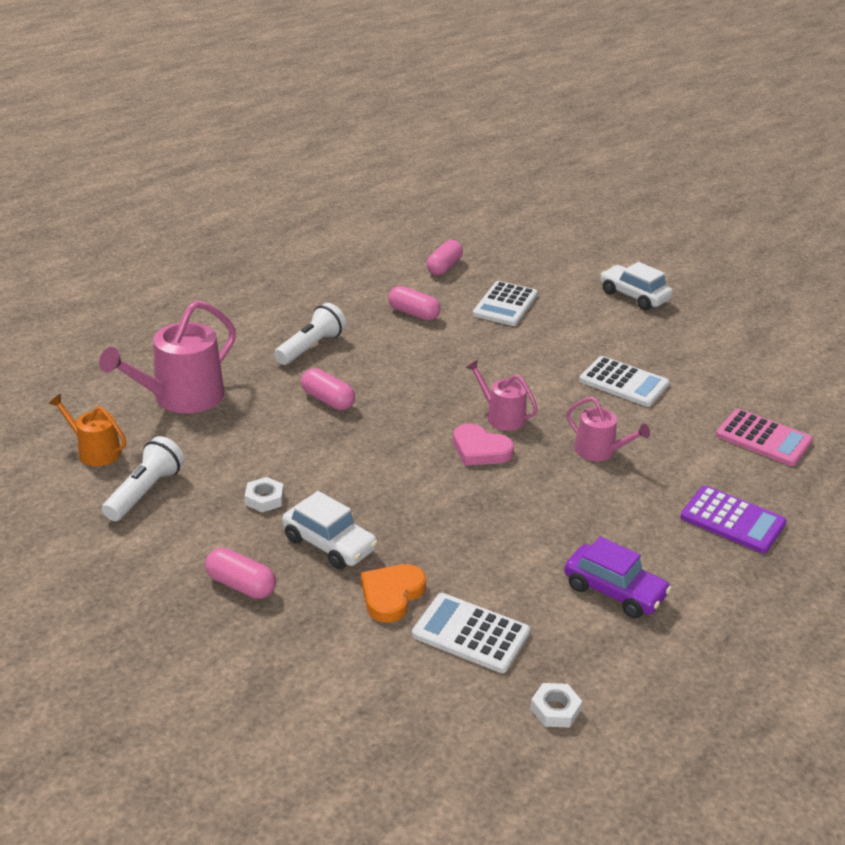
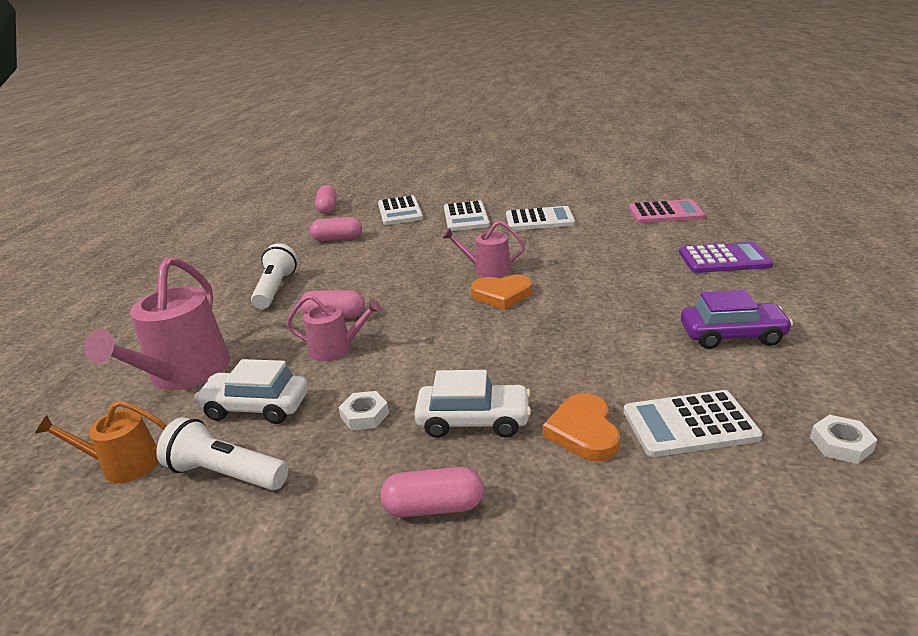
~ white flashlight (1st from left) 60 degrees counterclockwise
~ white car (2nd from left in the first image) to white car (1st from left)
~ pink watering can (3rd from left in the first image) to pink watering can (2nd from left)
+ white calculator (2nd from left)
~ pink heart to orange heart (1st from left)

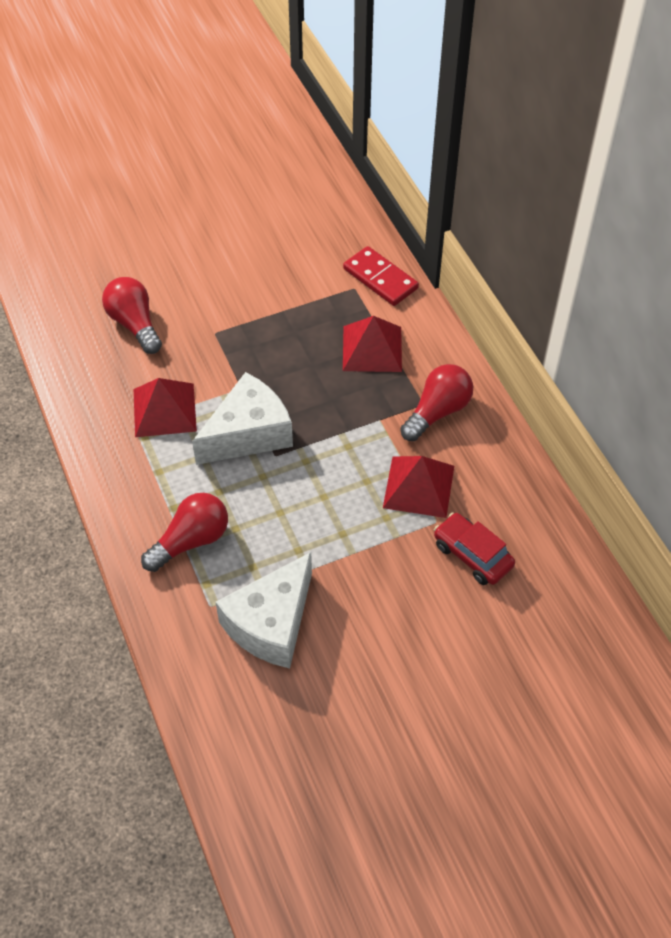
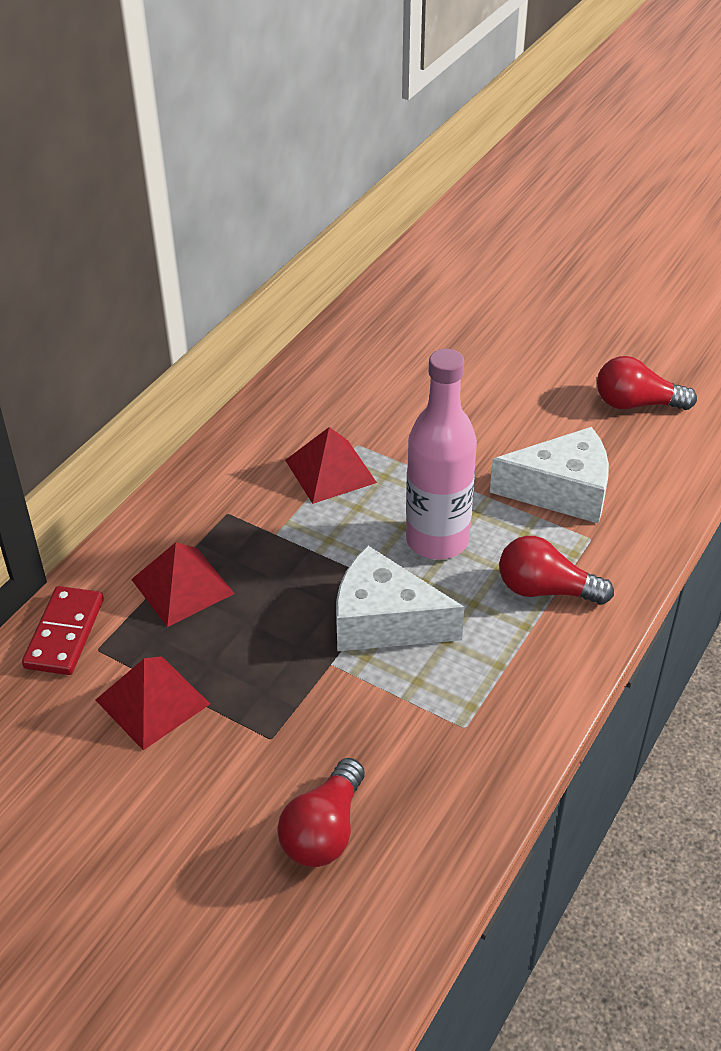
~ red pyramid (1st from left)
+ pink bottle
~ red light bulb (3rd from left)
- red car

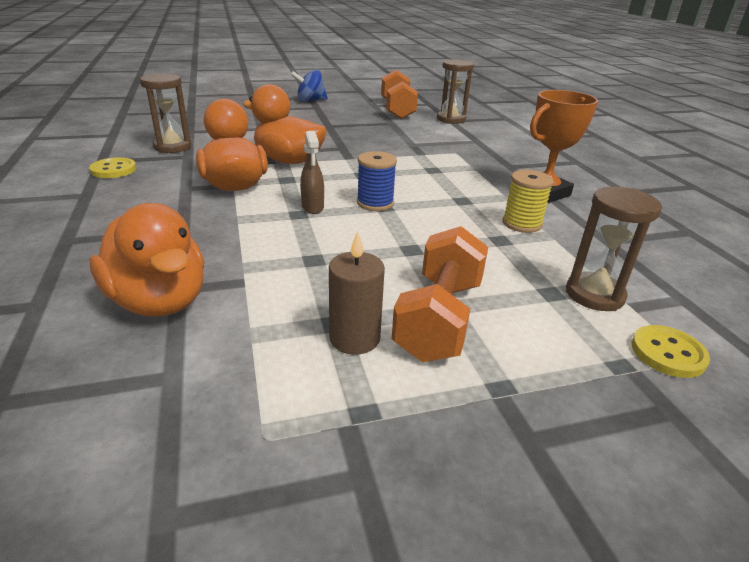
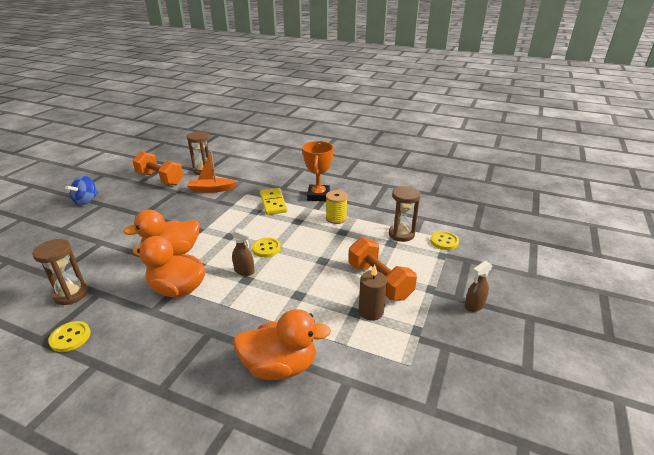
+ orange boat
~ blue spool to yellow button (2nd from left)
+ yellow domino
+ brown spray bottle (2nd from left)

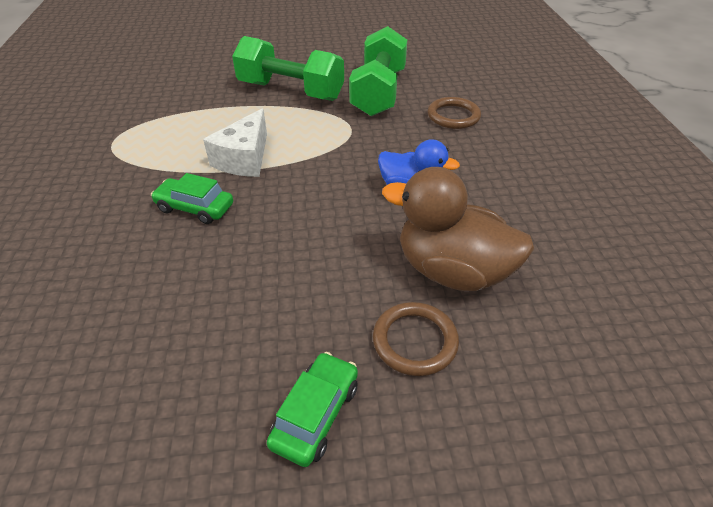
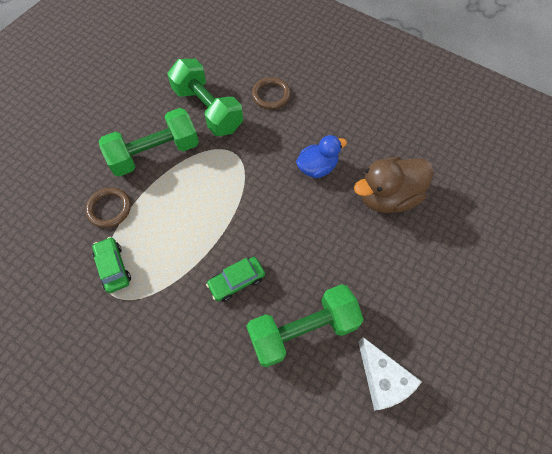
~ brown ring (1st from left)
~ green car (2nd from left in the first image) to green car (1st from left)
+ green dumbbell (3rd from left)
~ white cheese

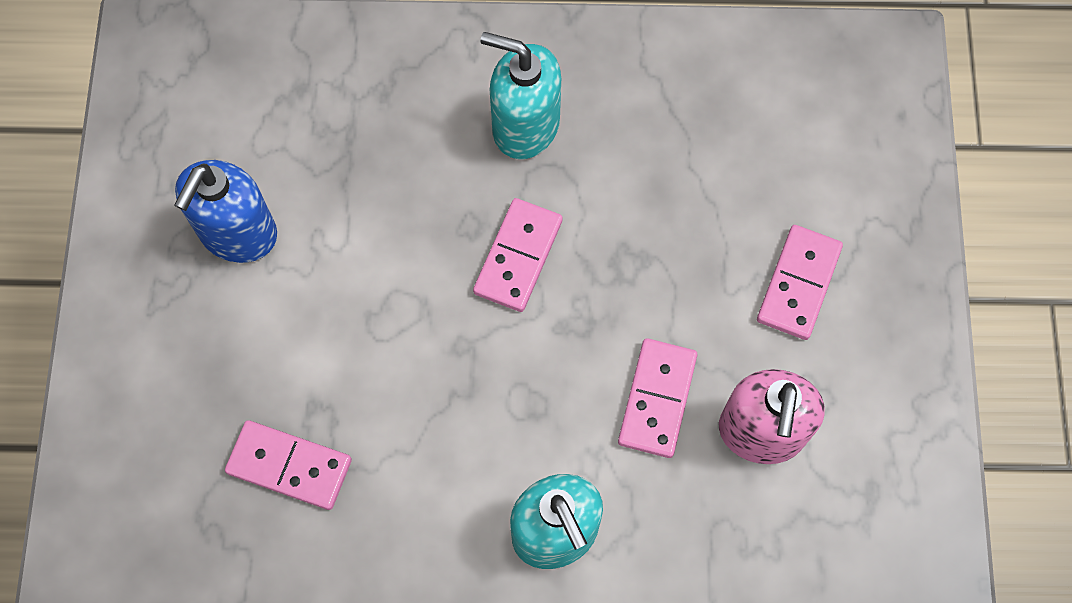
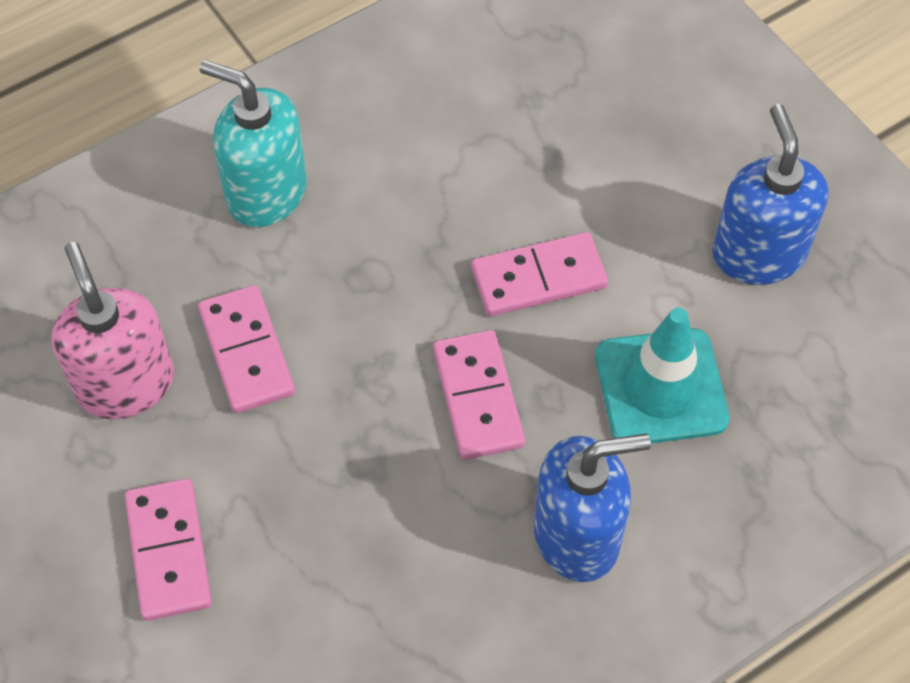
~ pink domino (1st from left in the first image) to pink domino (4th from left)
~ turquoise soap dispenser (1st from left) to blue soap dispenser (1st from left)
+ turquoise traffic cone

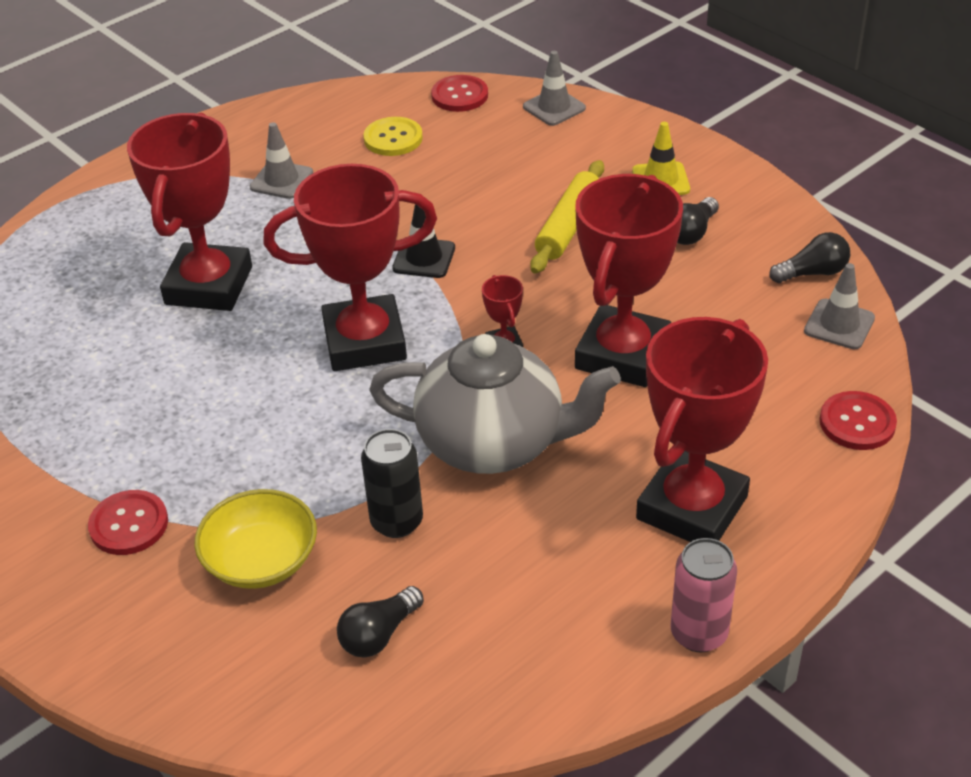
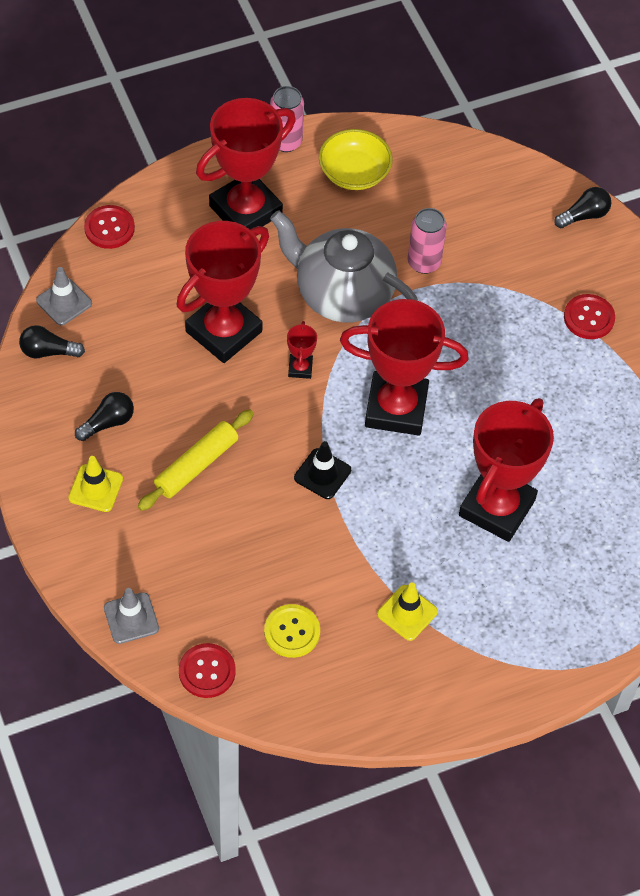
~ yellow bowl
~ grey traffic cone (1st from left) to yellow traffic cone (2nd from left)
~ black can to pink can (2nd from left)
~ black light bulb (1st from left in the first image) to black light bulb (3rd from left)

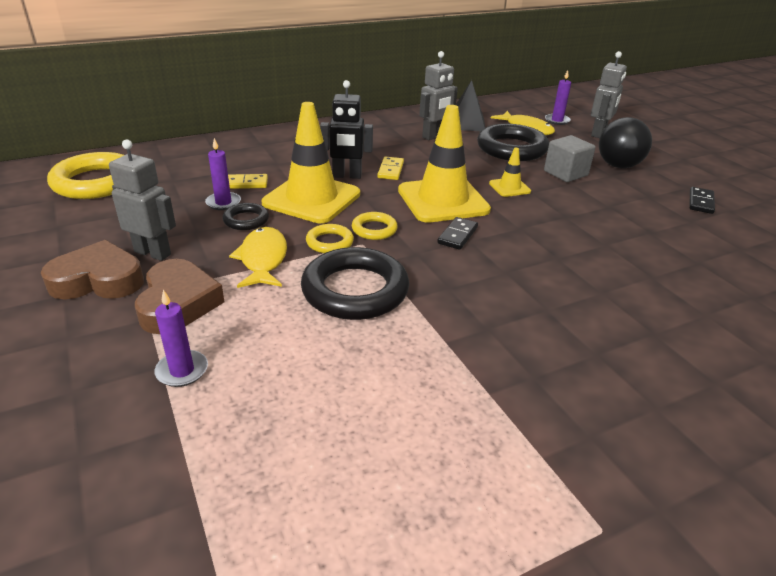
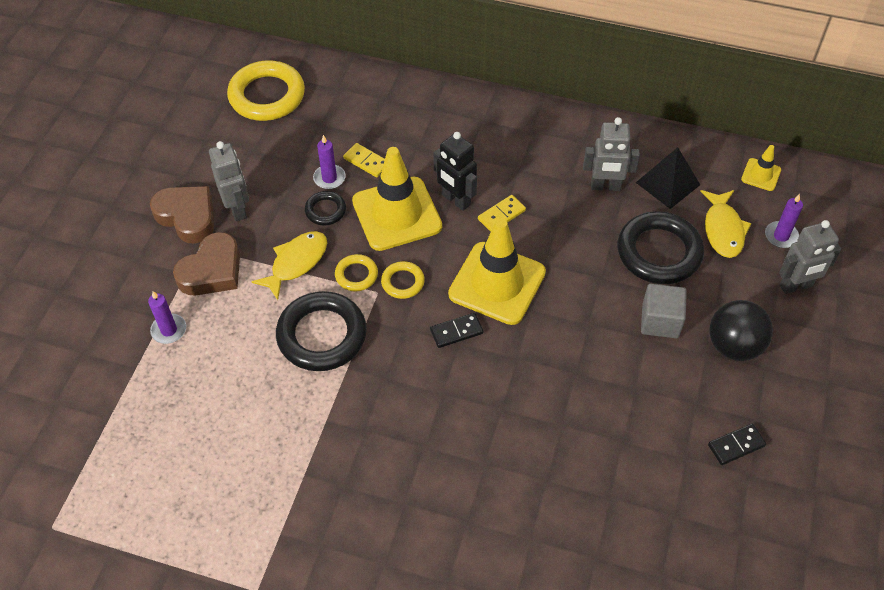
~ yellow traffic cone (3rd from left)

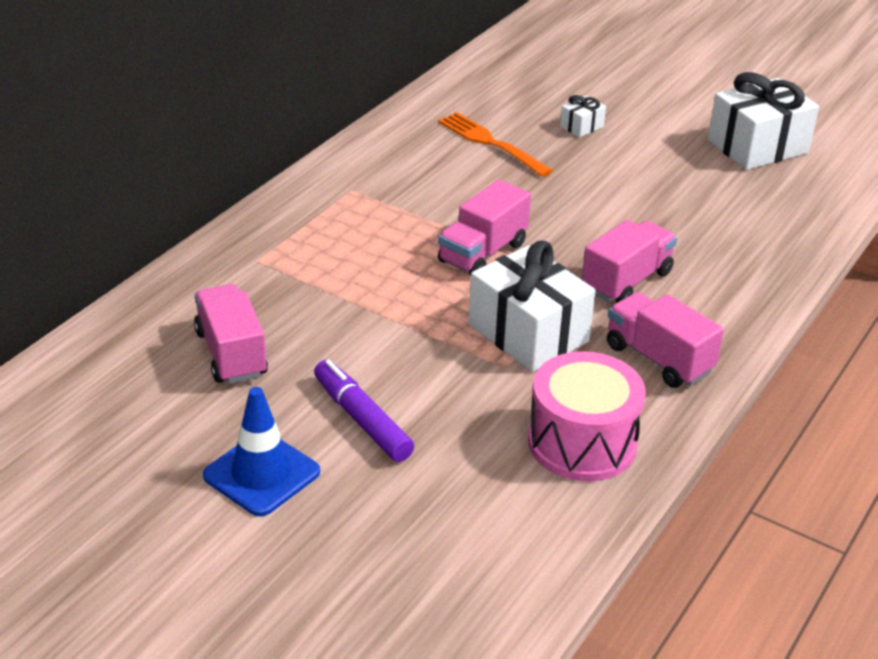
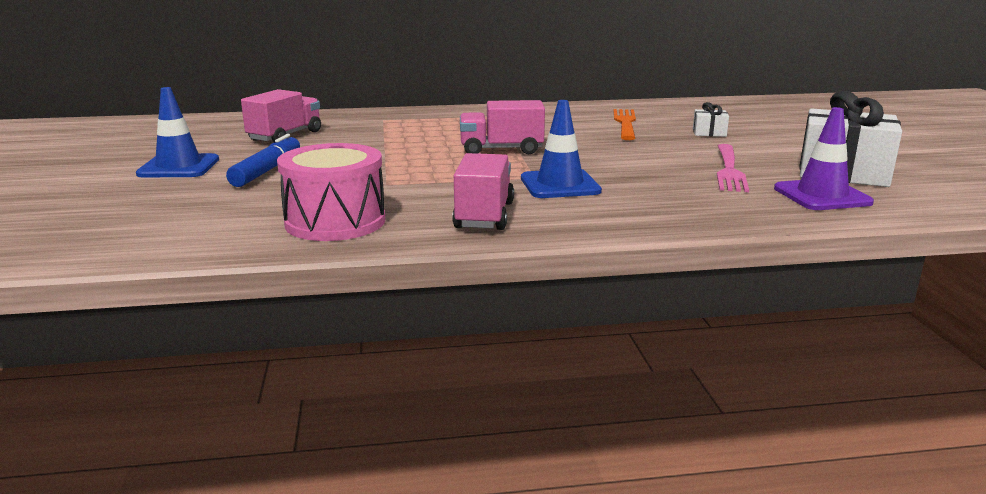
~ purple marker to blue marker
~ pink truck (3rd from left) to blue traffic cone (2nd from left)
+ pink fork
+ purple traffic cone
- white gift (1st from left)

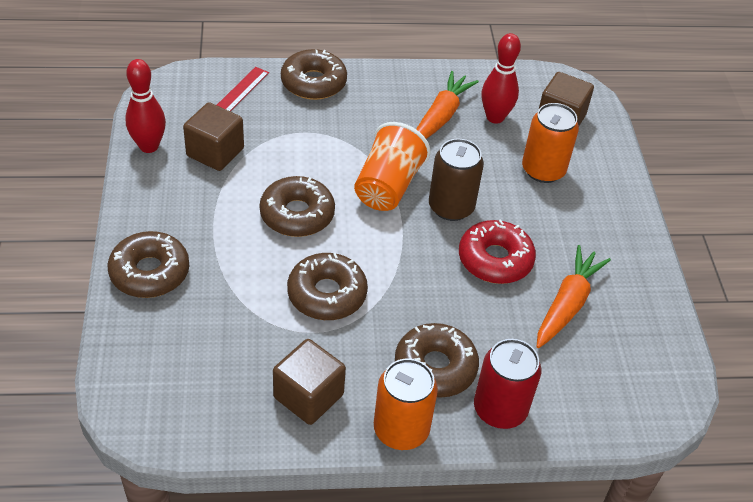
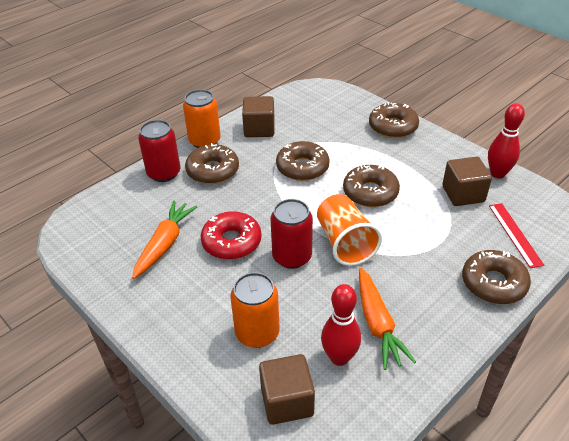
~ orange carrot (2nd from left in the first image) 150 degrees counterclockwise
~ brown can to red can (2nd from left)

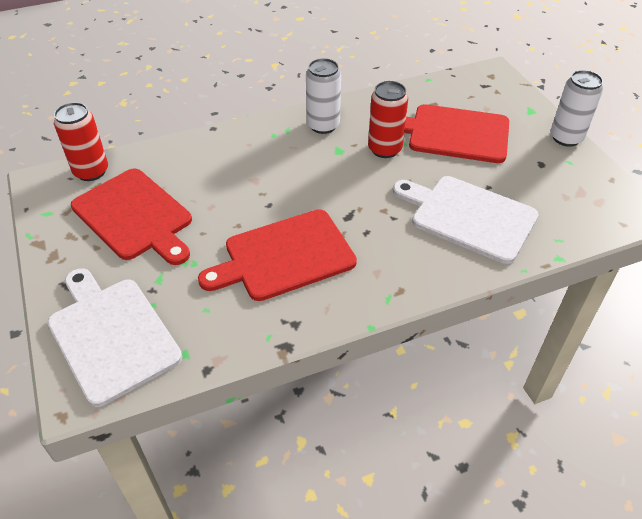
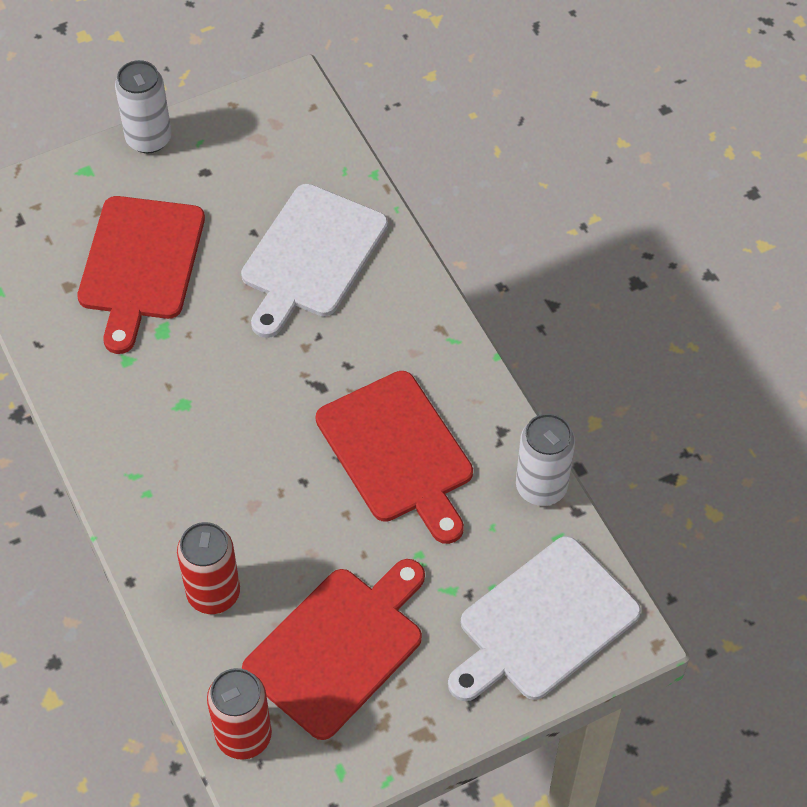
~ red can (2nd from left in the first image) to red can (1st from left)
~ white can (1st from left in the first image) to white can (2nd from left)

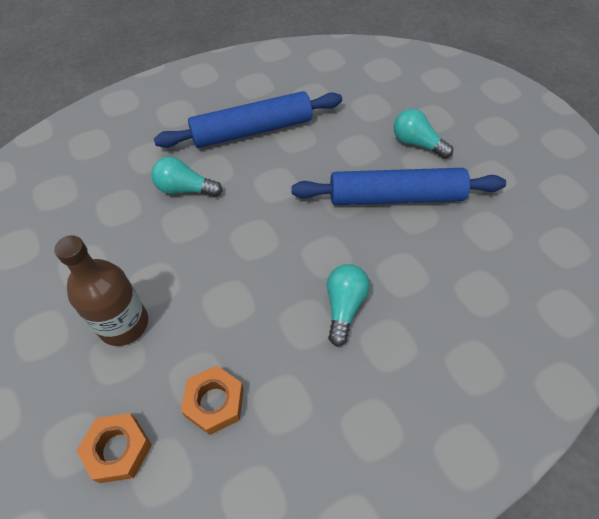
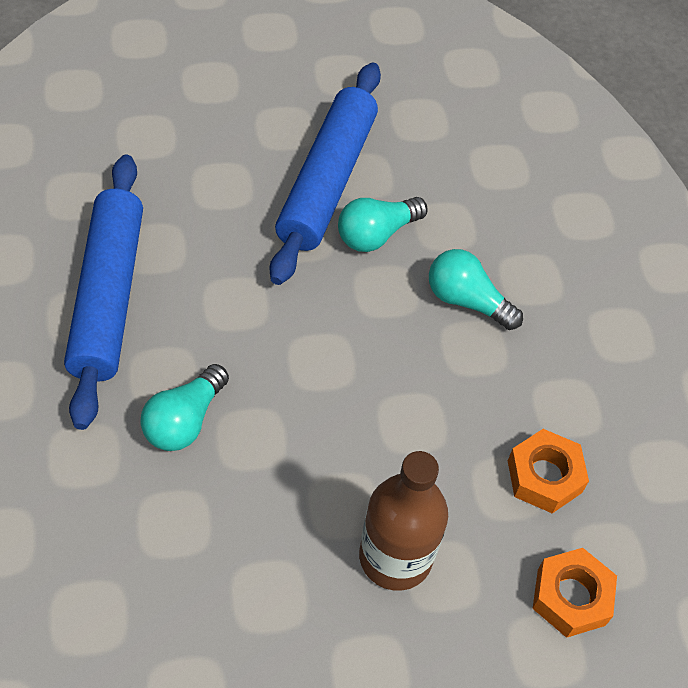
~ turquoise light bulb (3rd from left in the first image) to turquoise light bulb (2nd from left)

